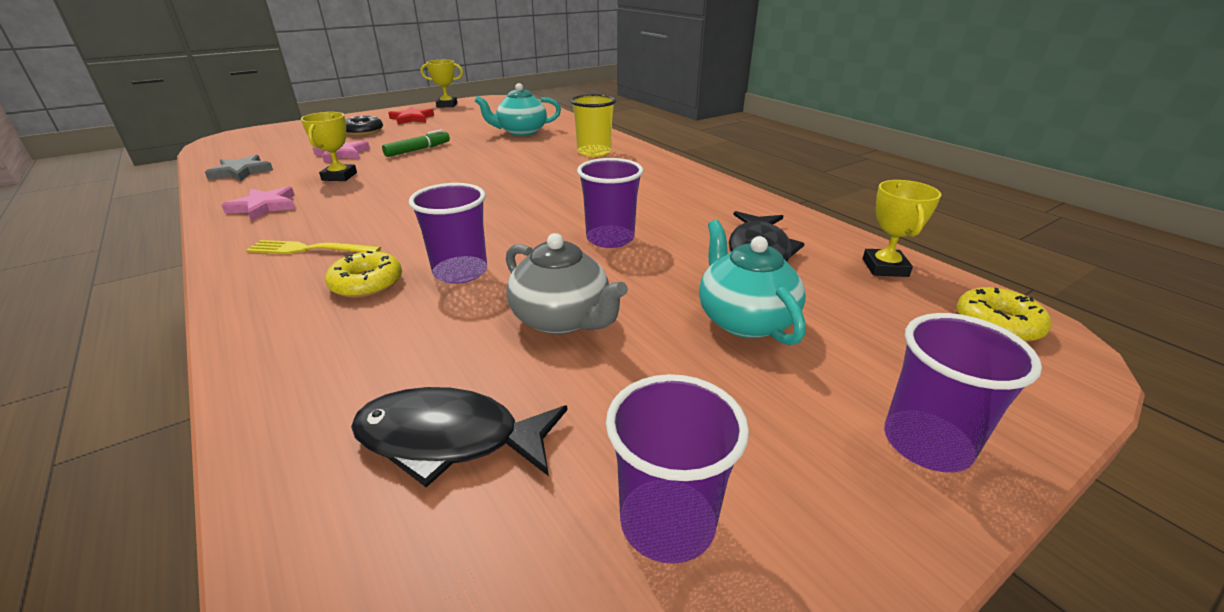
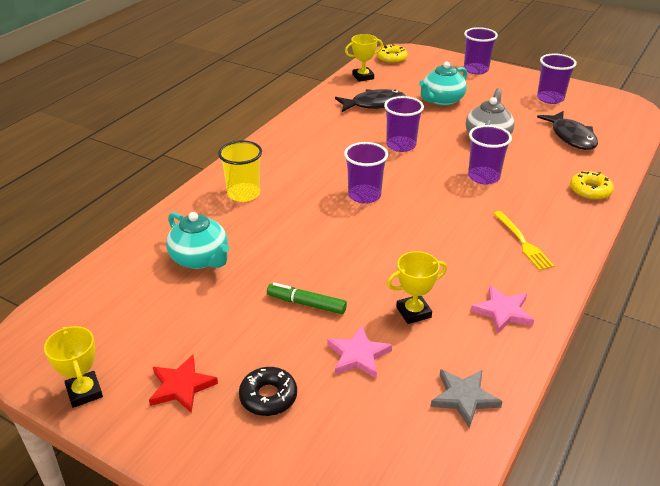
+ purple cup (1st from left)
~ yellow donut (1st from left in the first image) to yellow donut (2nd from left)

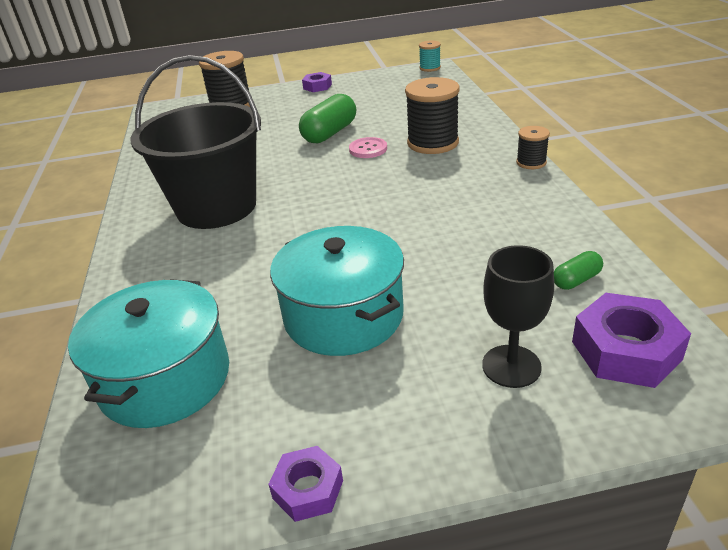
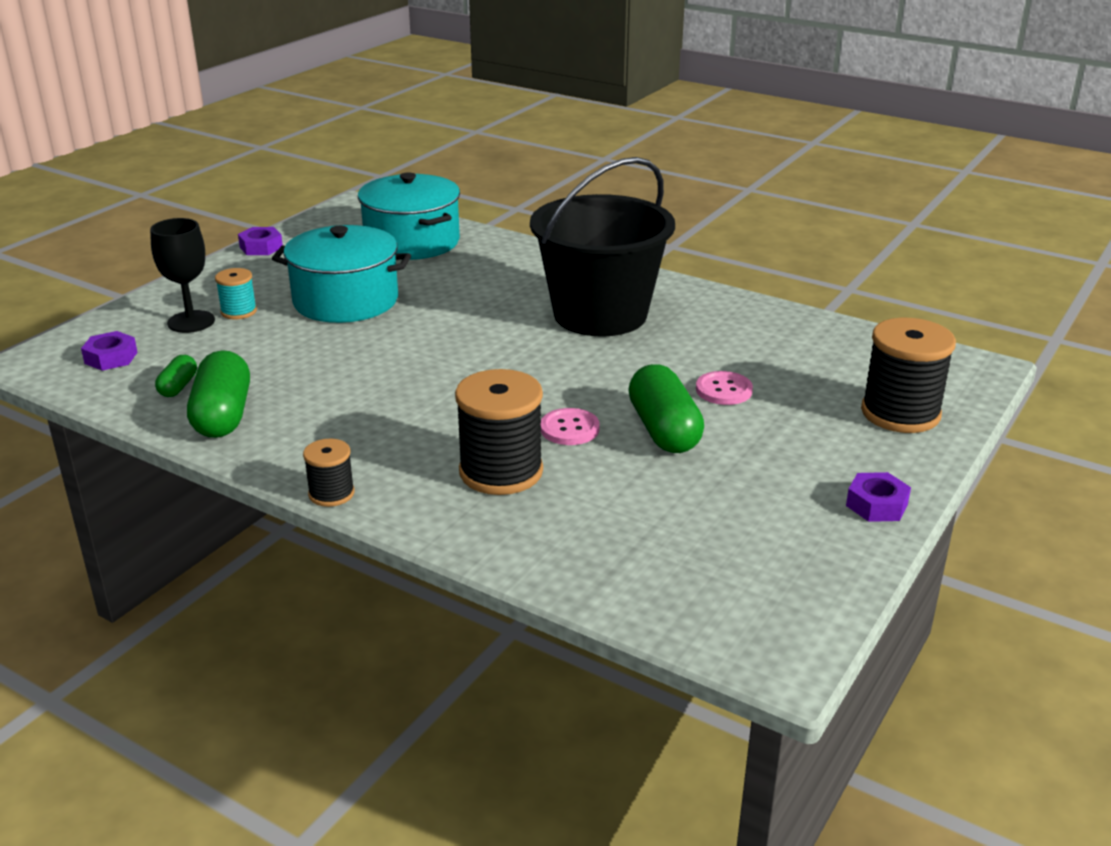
~ purple nut (3rd from left in the first image) x0.59
+ green capsule (2nd from left)
~ turquoise spool
+ pink button (2nd from left)

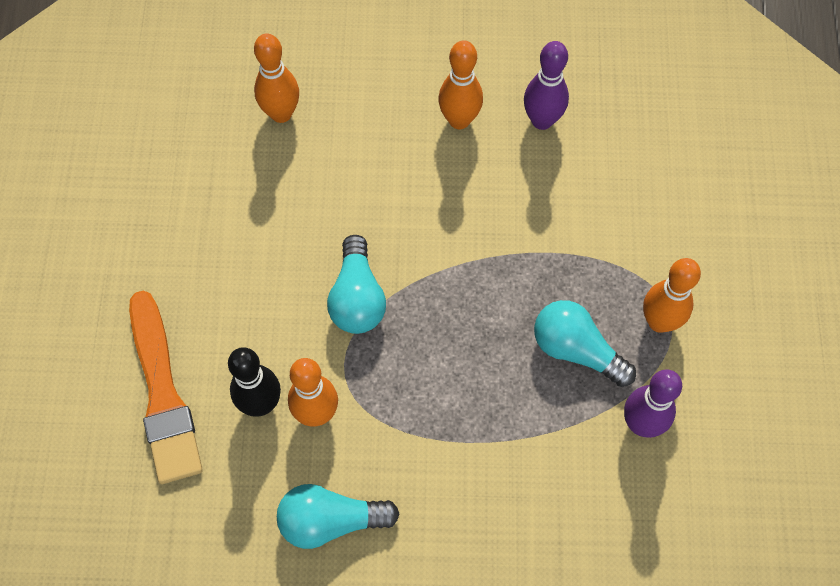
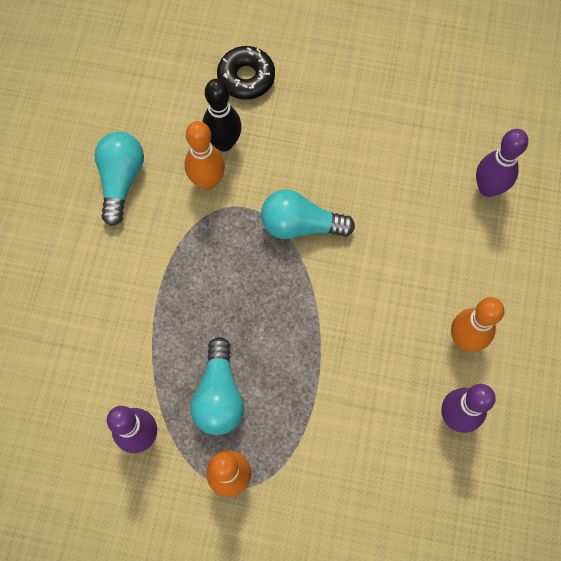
~ turquoise light bulb (3rd from left in the first image) 135 degrees clockwise
~ orange brush to black donut
~ orange bowling pin (1st from left) to purple bowling pin (3rd from left)

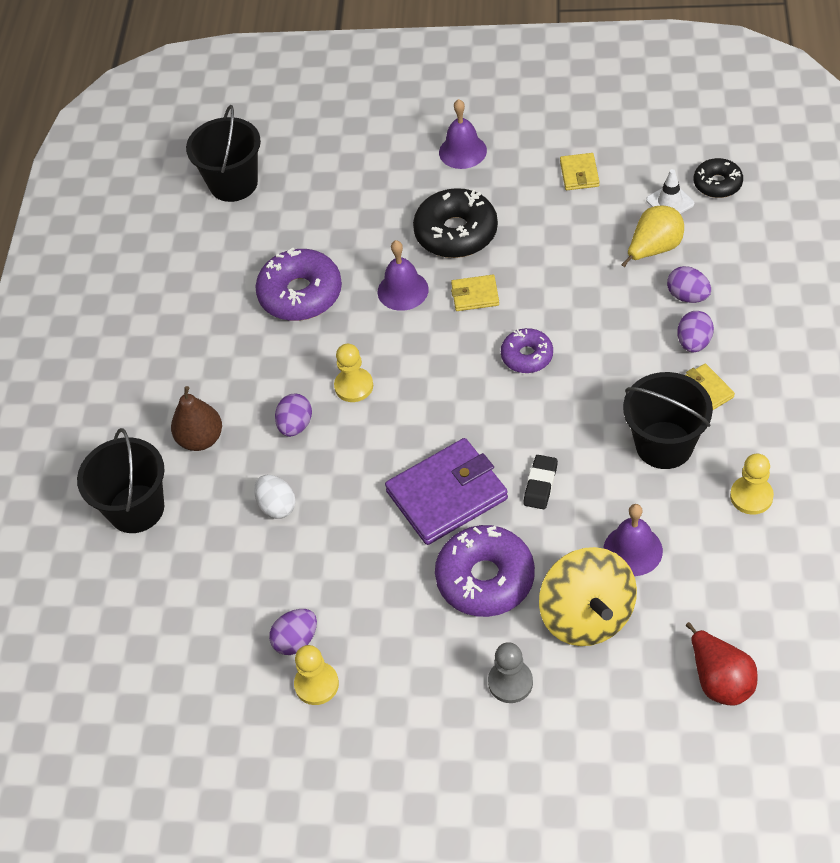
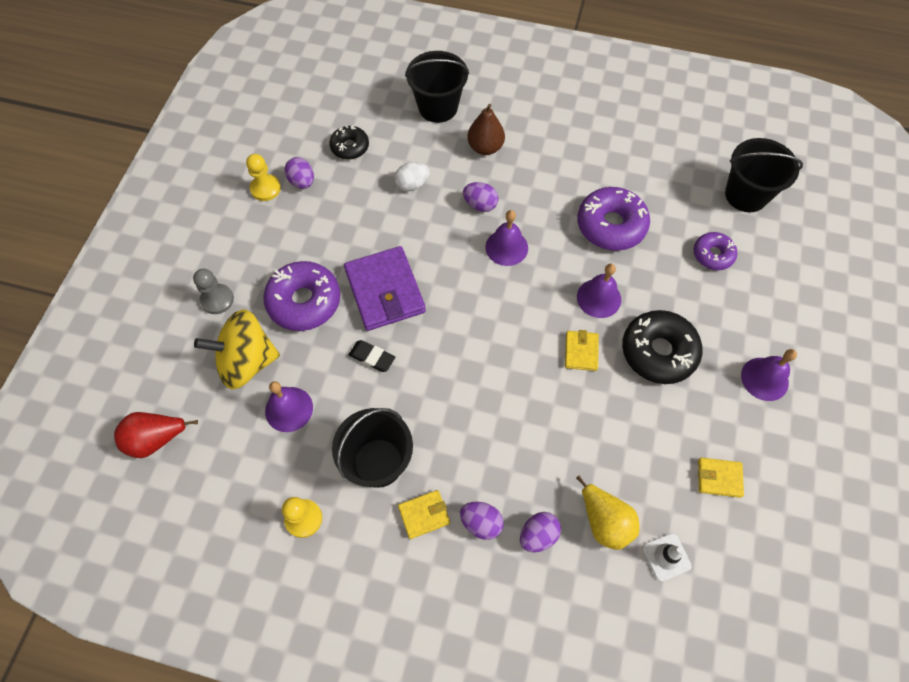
~ black donut (2nd from left in the first image) to black donut (1st from left)
~ yellow pawn (2nd from left) to purple bell (2nd from left)
~ purple donut (3rd from left)

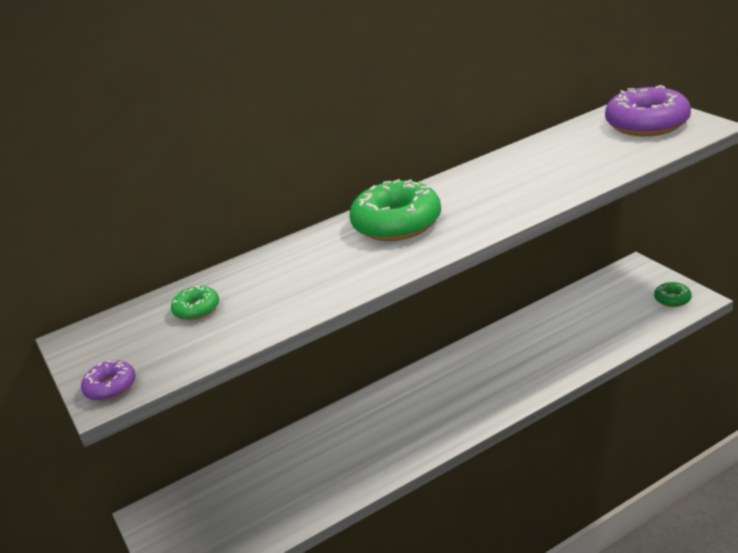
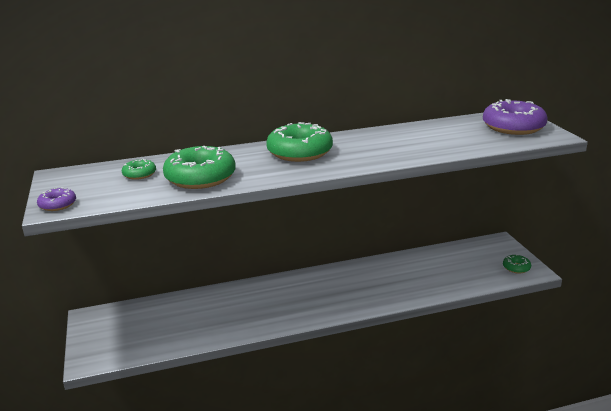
+ green donut (2nd from left)

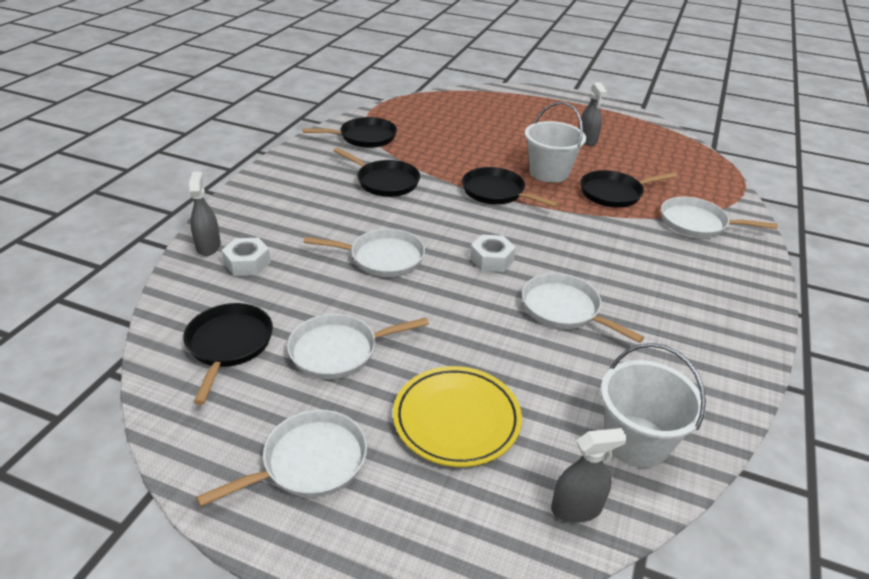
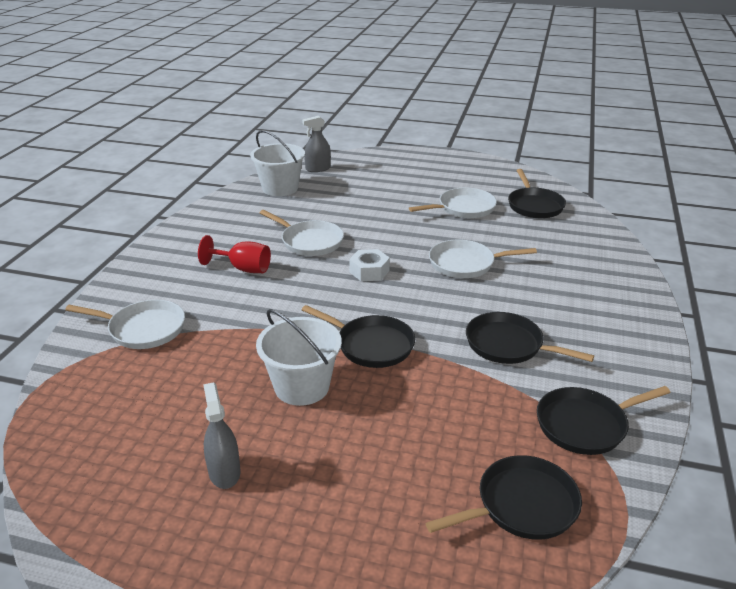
+ red goblet
~ black pan (5th from left in the first image) to black pan (2nd from left)
- grey spray bottle (1st from left)
- white pan (1st from left)
- white nut (1st from left)
- yellow plate

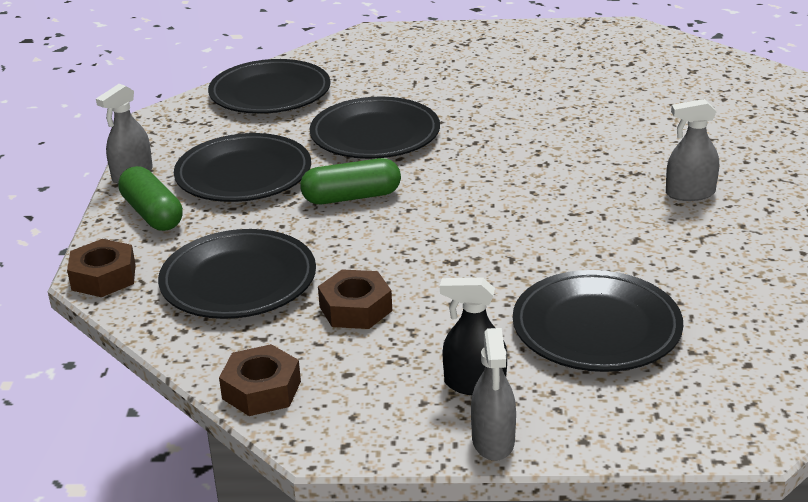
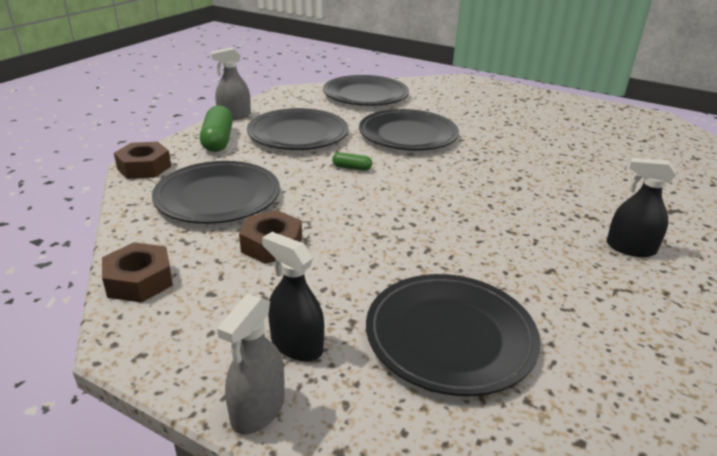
~ green capsule (2nd from left) x0.51
~ grey spray bottle (3rd from left) to black spray bottle (2nd from left)

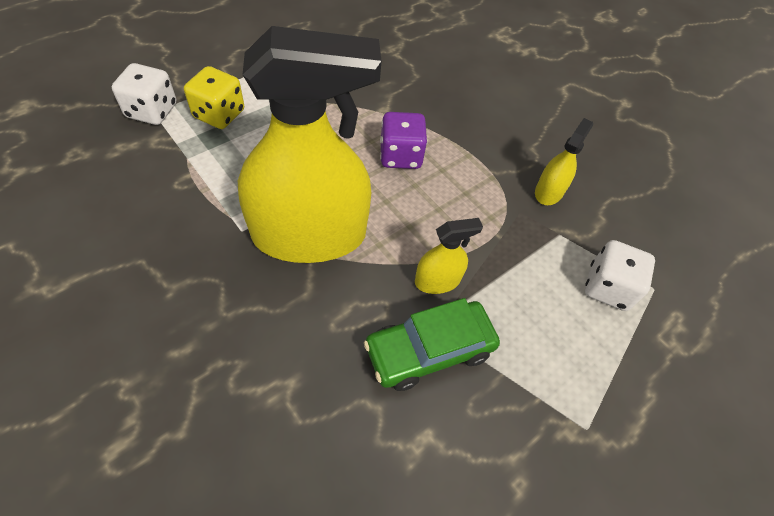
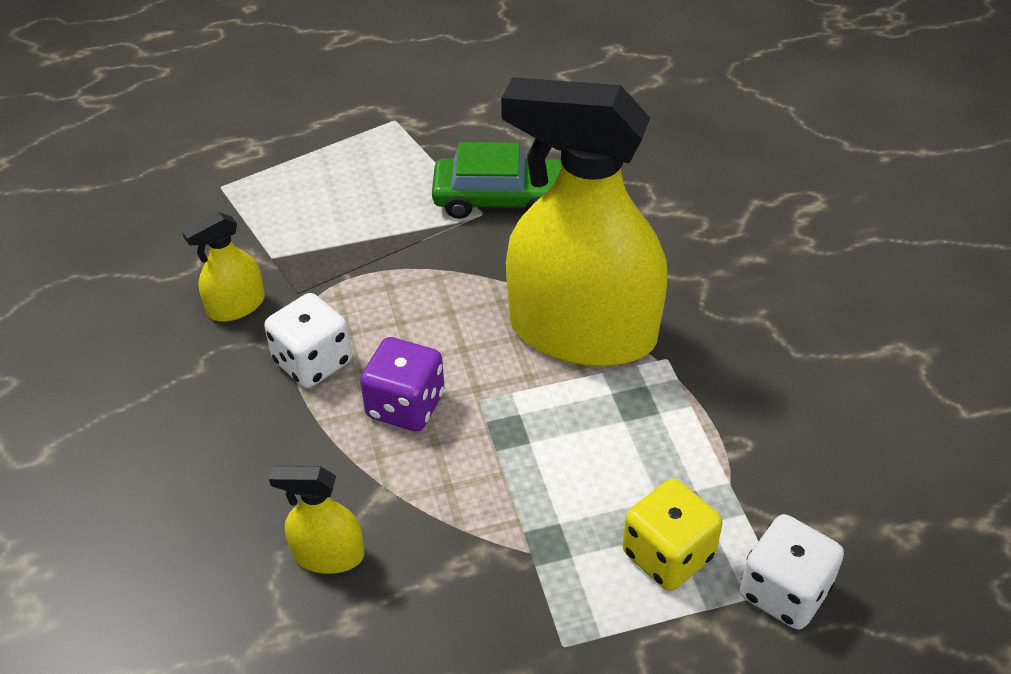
~ white dice (2nd from left in the first image) to white dice (1st from left)
~ yellow spray bottle (2nd from left)

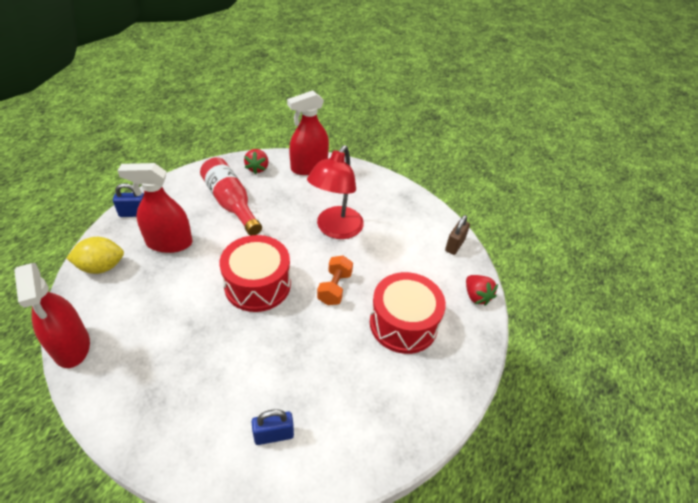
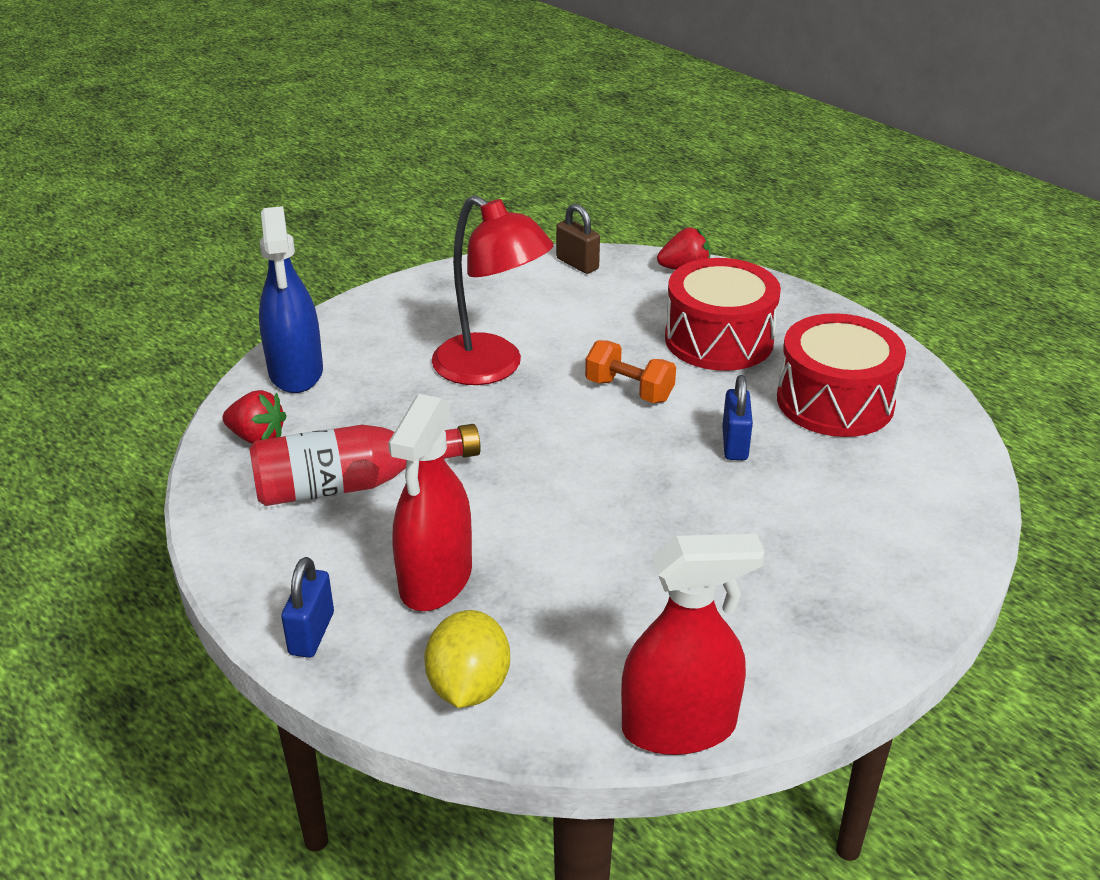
~ red spray bottle (3rd from left) to blue spray bottle
~ blue padlock (2nd from left)
~ red drum (1st from left in the first image) to red drum (2nd from left)

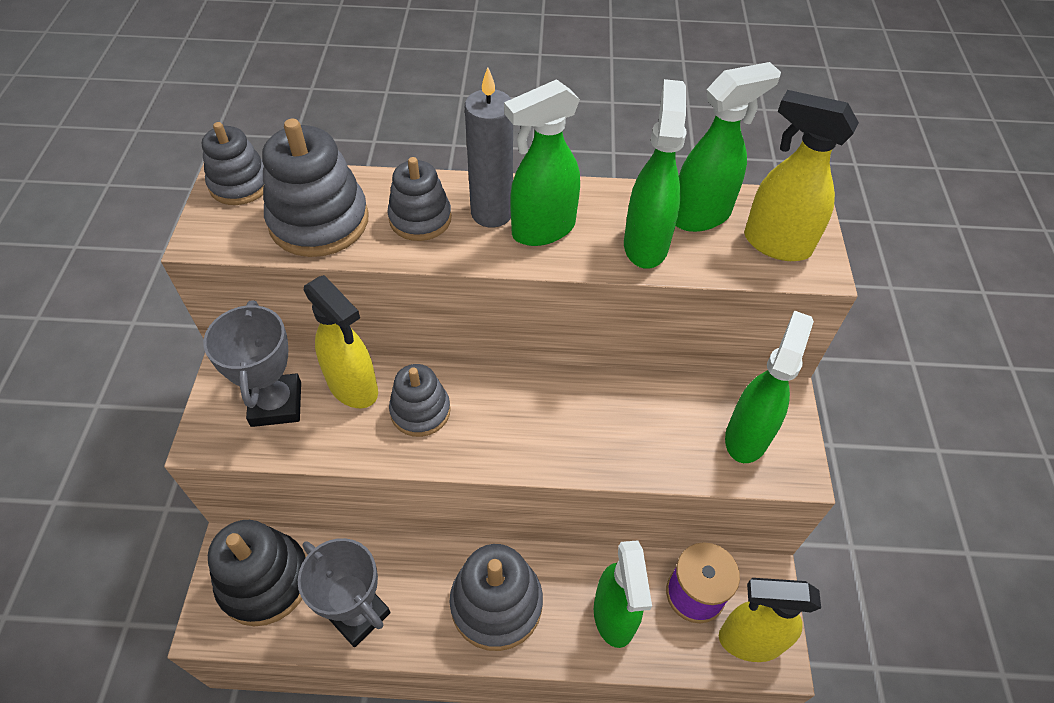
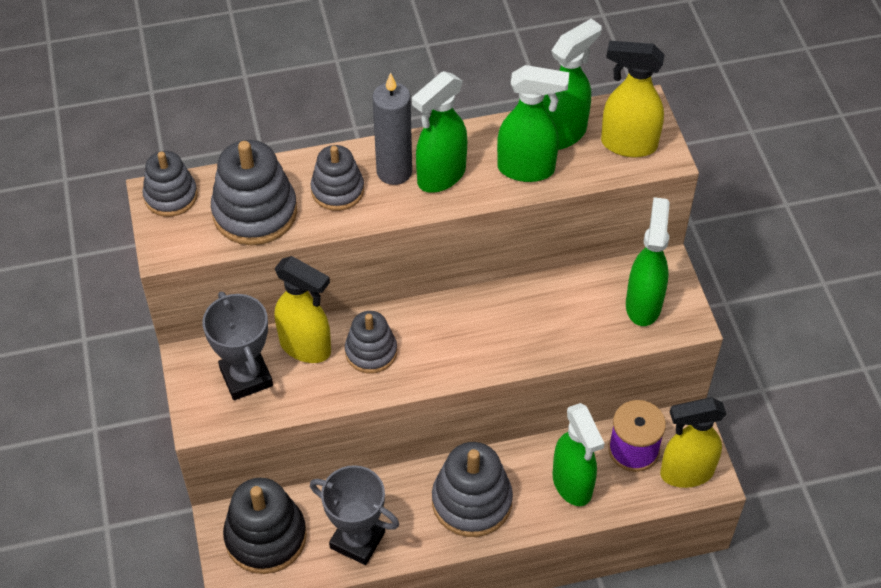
~ green spray bottle (3rd from left in the first image) 105 degrees clockwise

